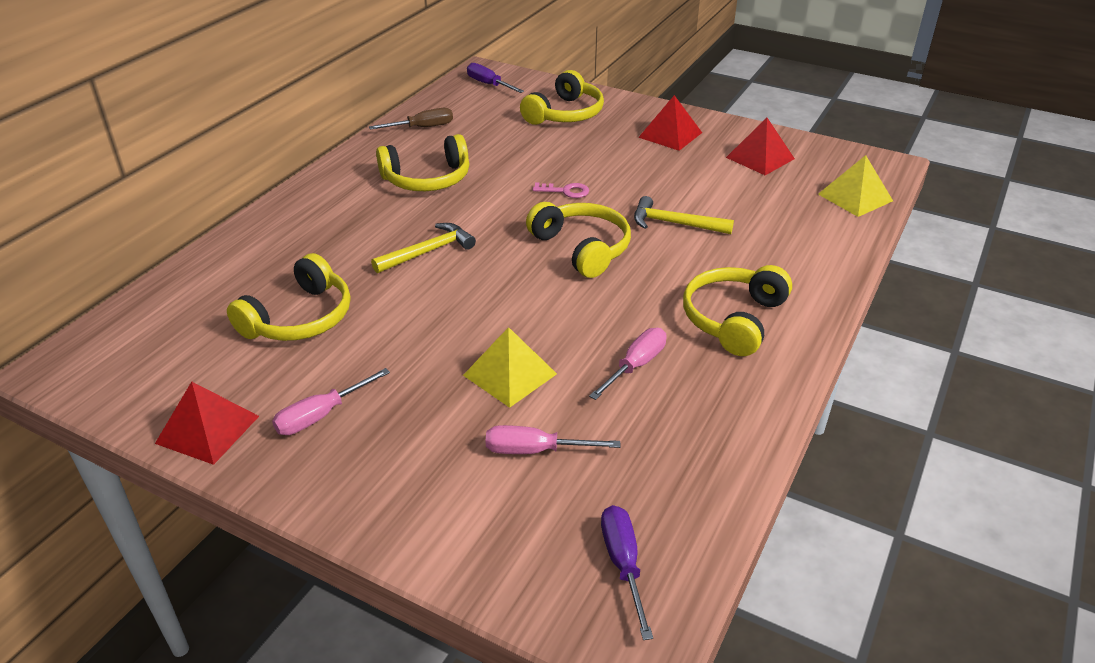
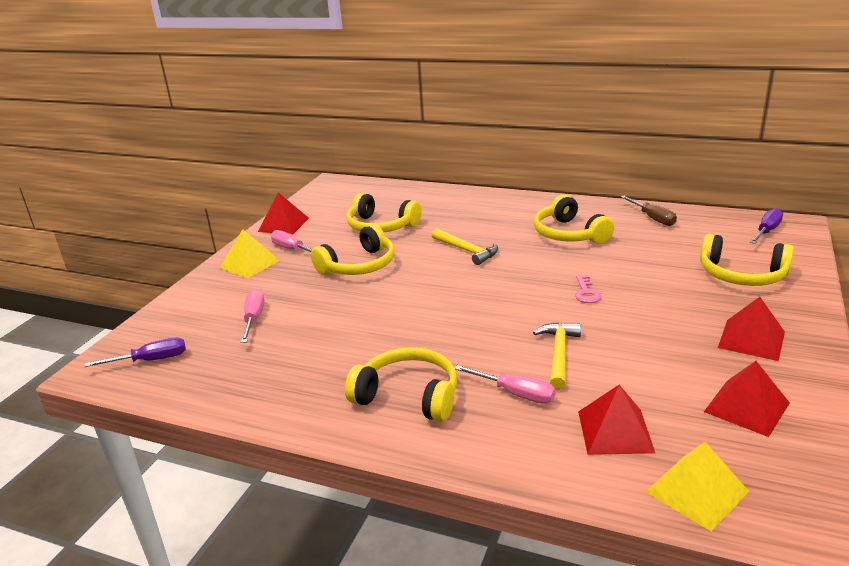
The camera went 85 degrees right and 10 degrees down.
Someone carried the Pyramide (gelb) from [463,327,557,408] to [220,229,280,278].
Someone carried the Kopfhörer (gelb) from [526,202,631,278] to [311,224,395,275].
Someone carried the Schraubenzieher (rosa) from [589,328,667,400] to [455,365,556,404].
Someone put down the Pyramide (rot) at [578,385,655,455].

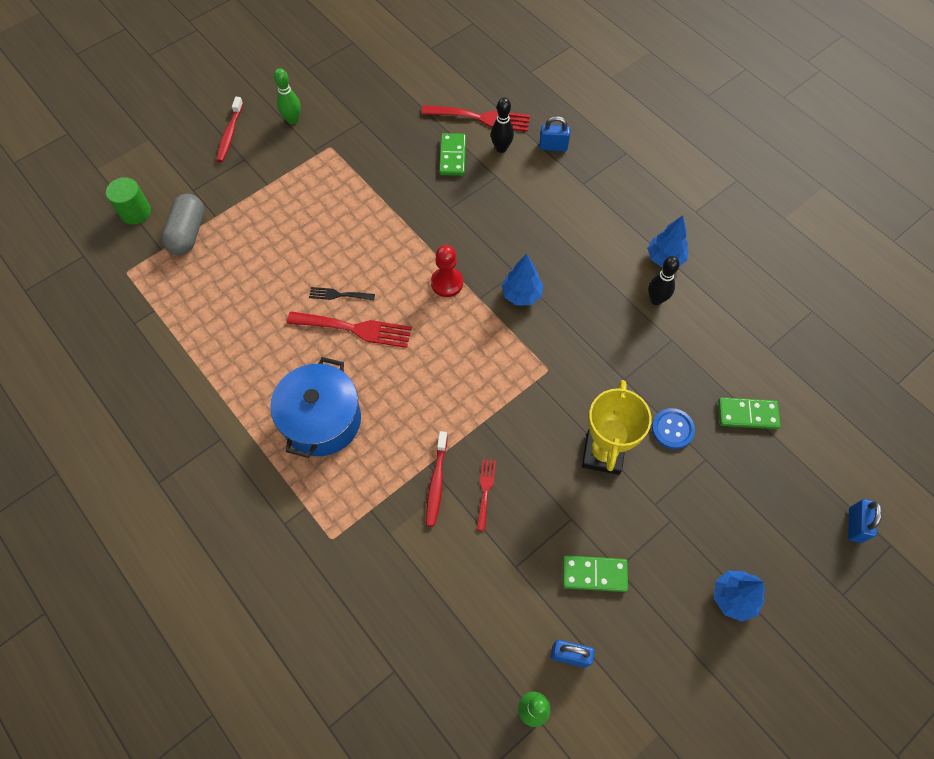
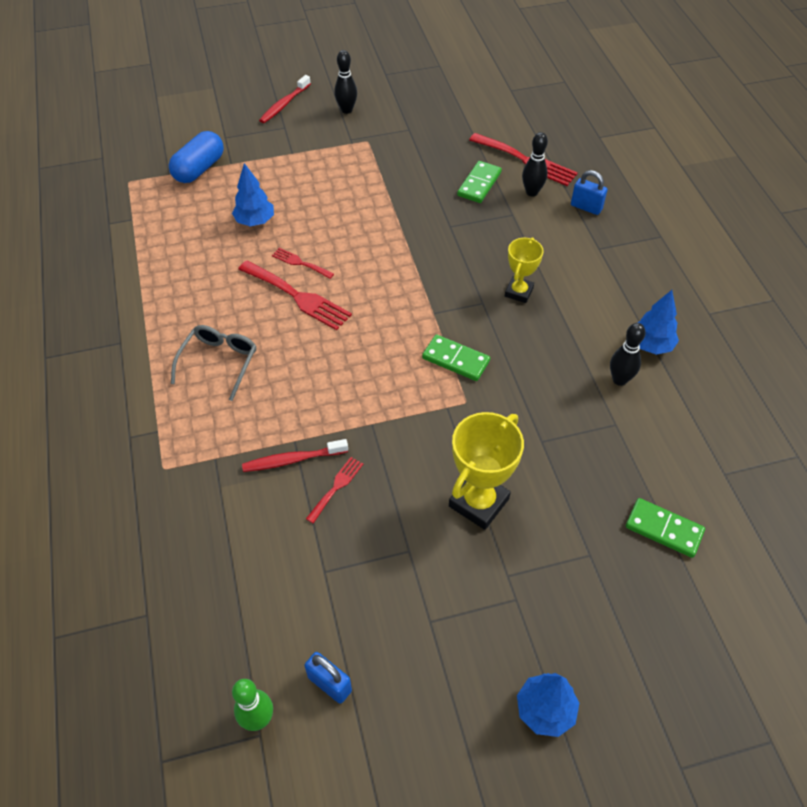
The camera went 25 degrees right and 10 degrees down.
Someone repainted the Kapsel (grau) at [162,194,204,255], which became the Kapsel (blau) at [169,131,224,183].
Someone swapped the Kochtopf (blau) at [270,357,361,458] for the Brille (grau) at [171,325,257,401].
Someone carried the Baum (blau) from [501,254,543,306] to [232,163,274,226].
Someone rotated the Zahnbürste (rot) at [426,431,448,527] by 45 degrees clockwise.
Someone repainted the Gabel (schwarz) at [309,287,375,300], which became the Gabel (rot) at [272,248,334,279].
Someone repainted the Bowlingkegel (grün) at [274,68,301,125], which became the Bowlingkegel (schwarz) at [334,50,357,114].
Someone carried the Dominostein (grün) from [563,555,628,592] to [422,334,490,381].
Someone put down the Pokal (gelb) at [505,237,543,303].
Someone took away the Vollzylinder (grün) at [106,177,151,225].
Someone took away the Bauer (rot) at [431,245,463,297].
Someone took away the Knopf (blau) at [652,408,695,449].
Someone took away the Vorhängeschloss (blau) at [848,499,882,543].

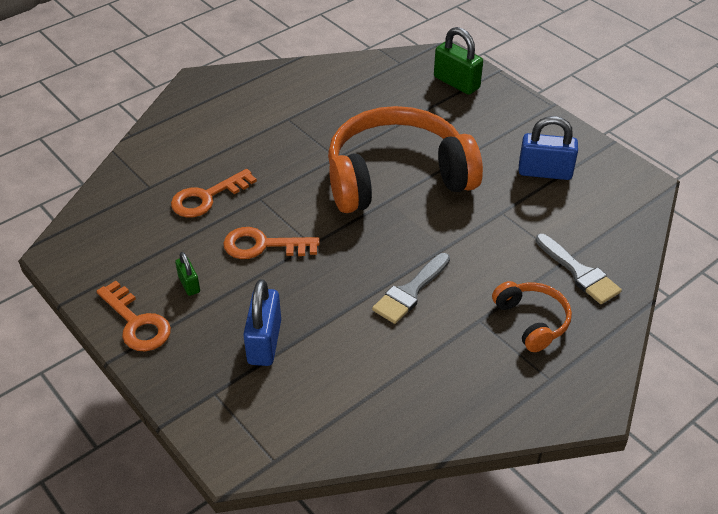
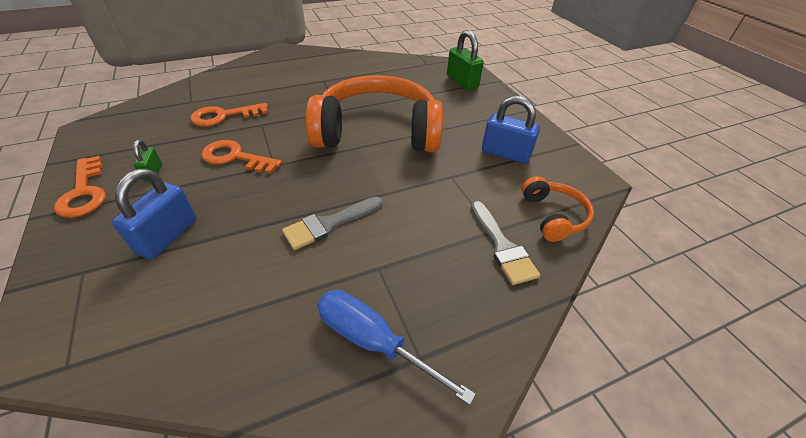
The camera went 15 degrees right and 0 degrees up.
Someone put down the Schraubenzieher (blau) at [317,290,476,405].
Someone carried the Kopfhörer (orange) from [492,281,572,352] to [521,176,594,242].

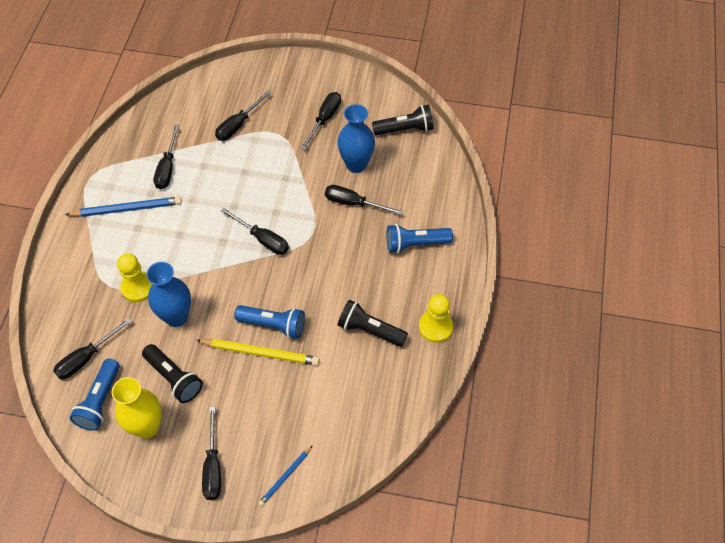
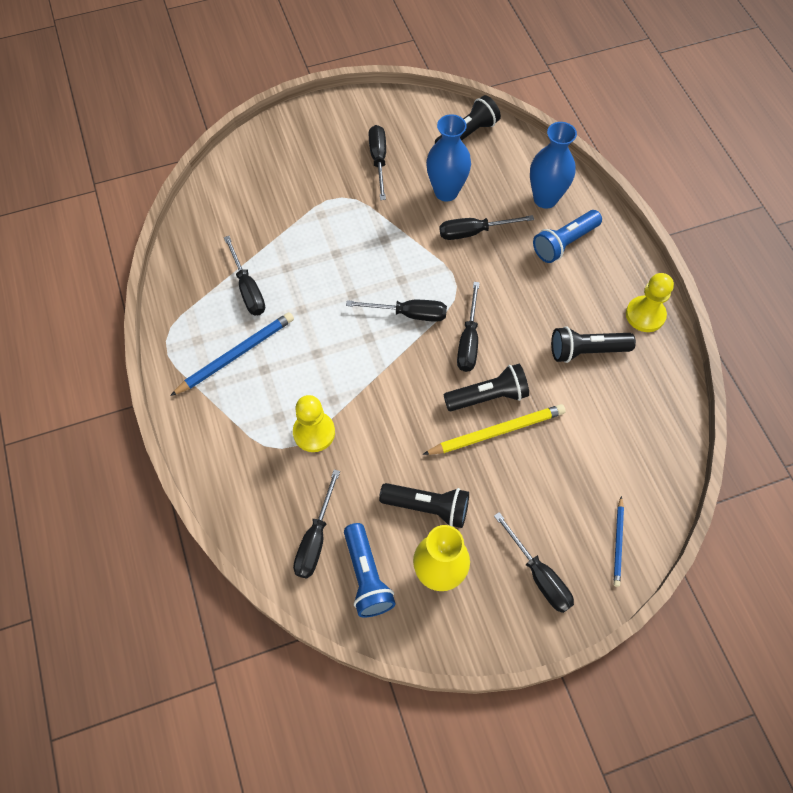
The camera went 30 degrees left and 5 degrees up.
Someone repainted the Taschenlampe (blau) at [234,305,305,339], which became the Taschenlampe (schwarz) at [444,364,529,411].
Someone carried the Schraubenzieher (schwarz) from [215,90,271,141] to [457,282,480,372].
Someone carried the Vase (blau) from [146,262,191,327] to [530,122,577,209].

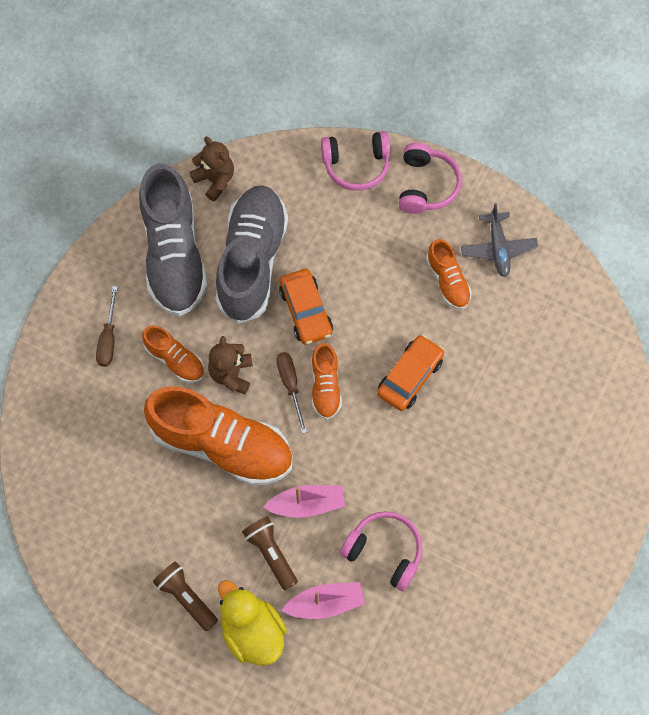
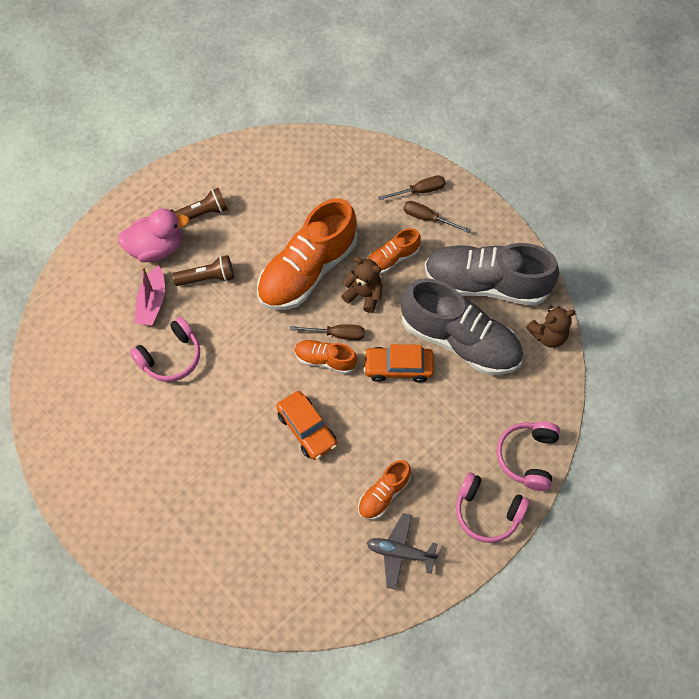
The camera went 110 degrees right and 5 degrees down.
Someone repainted the Ente (gelb) at [218,580,287,666], which became the Ente (rosa) at [118,208,190,262].
Someone rotated the Schuh (orange) at [426,239,472,310] by 45 degrees counterclockwise.
Someone put down the Schraubenzieher (braun) at [378,175,446,200].
Someone took away the Boot (rosa) at [263,485,345,518].

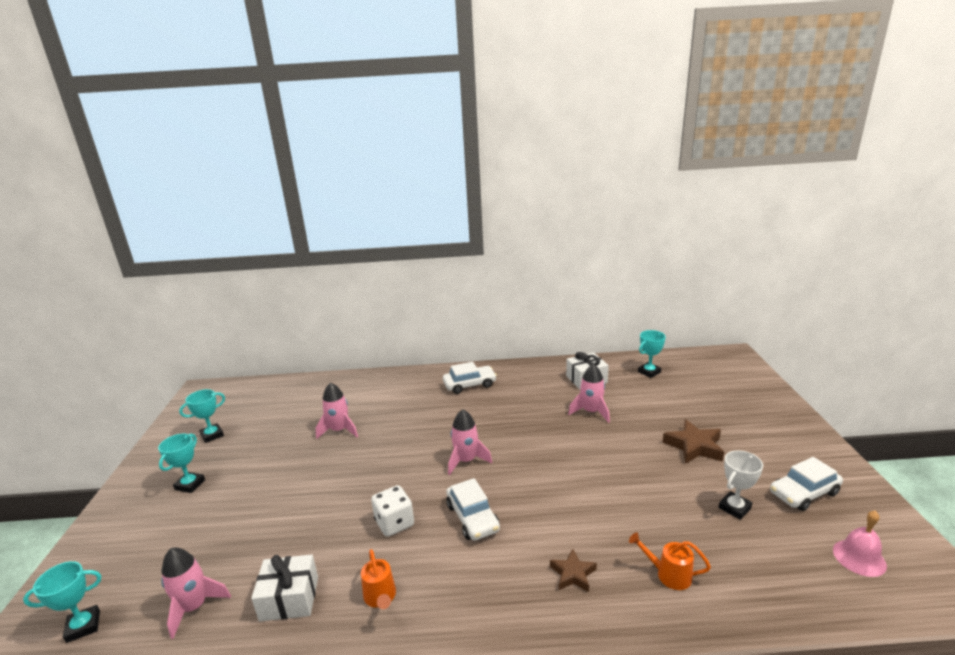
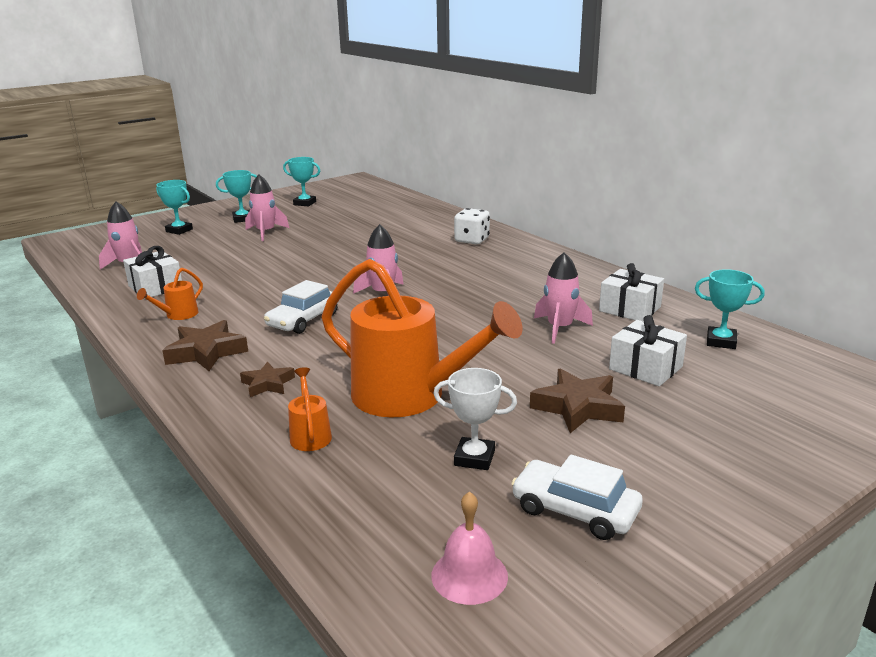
The camera went 55 degrees right and 0 degrees up.
Someone carried the Pokal (türkis) from [23,561,102,643] to [156,180,193,235].
Someone put down the Stern (braun) at [162,320,248,371].
Someone carried the Rakete (rosa) from [316,383,358,439] to [245,175,289,241].
Someone put down the Gießkanne (orange) at [322,259,522,417].
Someone carried the Spielwürfel (weiß) from [371,485,414,537] to [454,208,490,244].
Someone put down the Geschenk (weiß) at [609,315,687,386].
Someone took away the Auto (weiß) at [443,362,497,394].

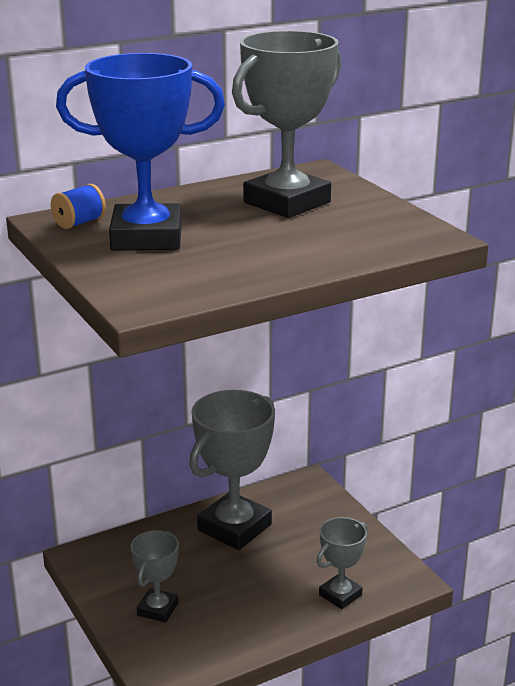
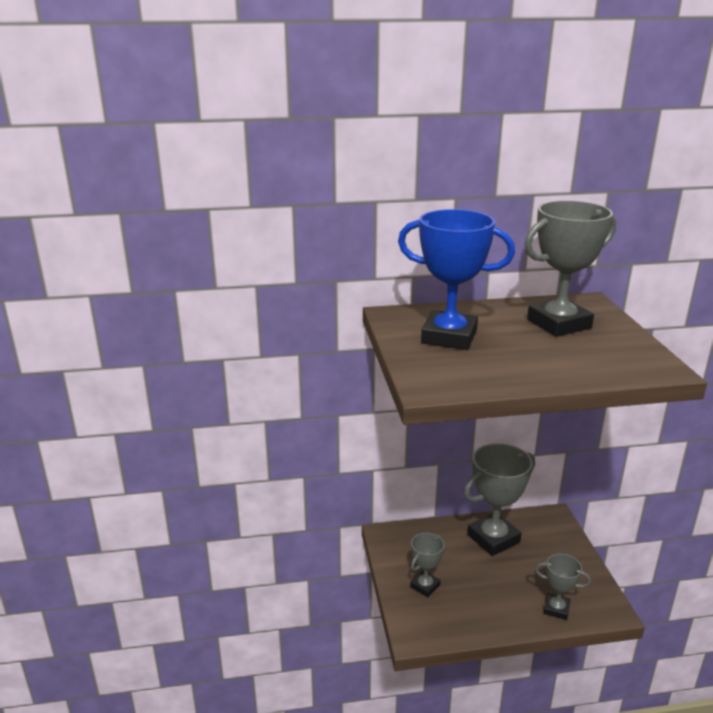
The camera went 20 degrees right and 0 degrees up.
Someone rotated the Pokal (grau) at [316,517,368,609] by 45 degrees clockwise.
Someone took away the Garnrolle (blau) at [51,184,106,229].

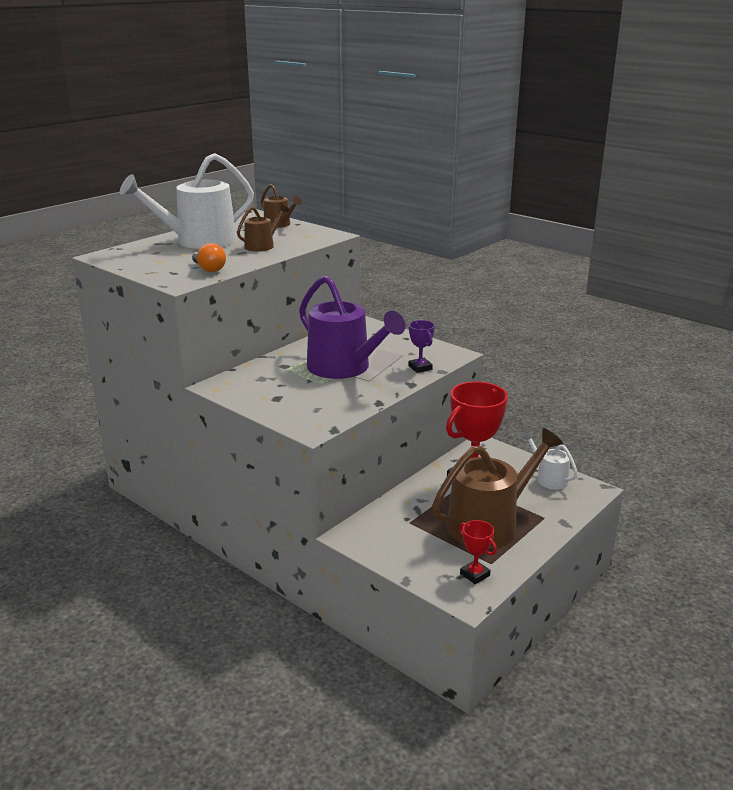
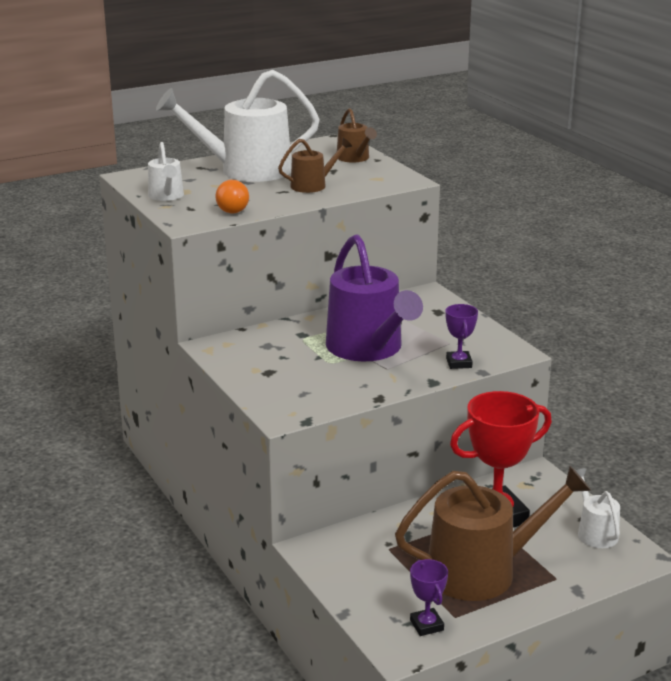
The camera went 20 degrees right and 0 degrees up.
Someone put down the Gießkanne (weiß) at [148,142,184,201].
Someone repainted the Pokal (rot) at [459,520,497,584], which became the Pokal (lila) at [410,559,448,636].

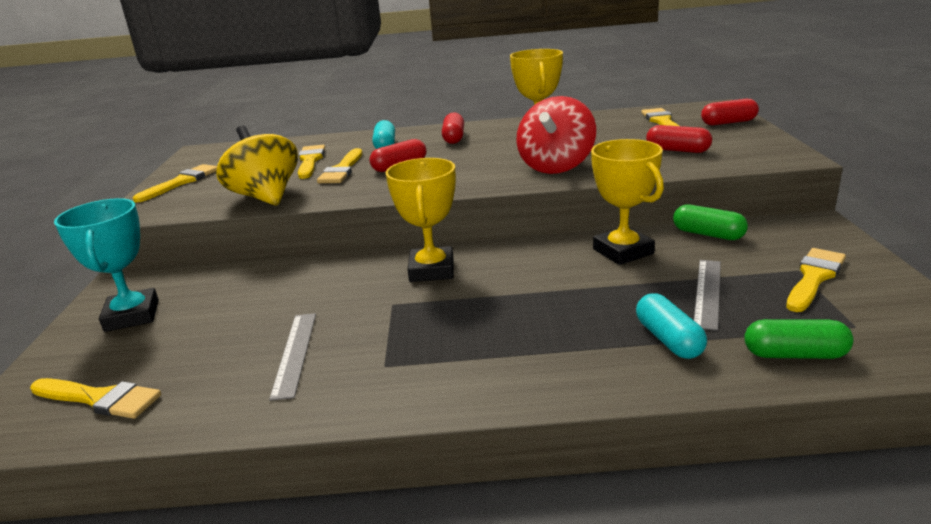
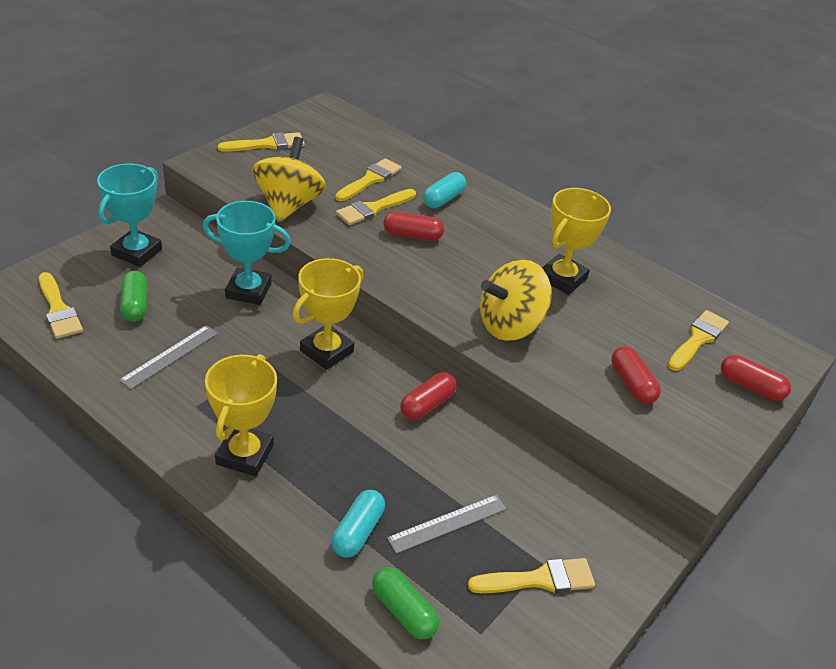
The camera went 35 degrees right and 15 degrees up.
Someone carried the Kapsel (grün) from [673,204,748,240] to [120,271,147,322].
Someone put down the Pokal (türkis) at [203,201,291,305].
Someone carried the Pokal (gelb) from [591,139,664,265] to [205,354,277,476].
Someone carried the Kapsel (rot) from [442,112,464,144] to [400,372,457,420].
Someone repainted the Kreisel (rot) at [516,96,596,174], which became the Kreisel (gelb) at [480,260,552,341].

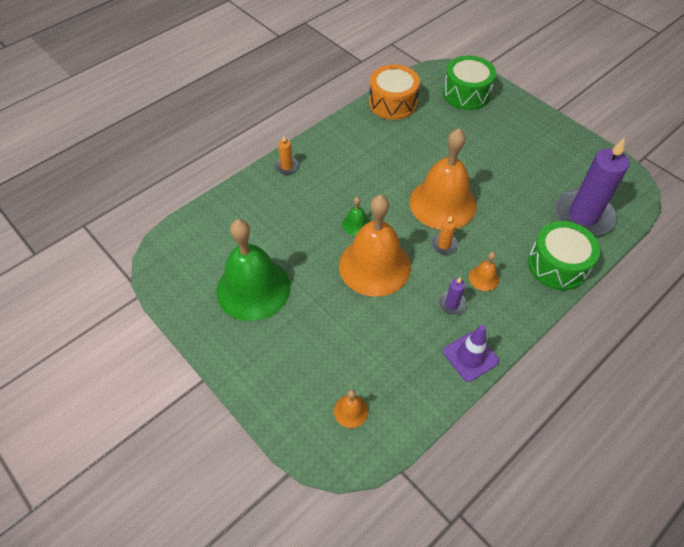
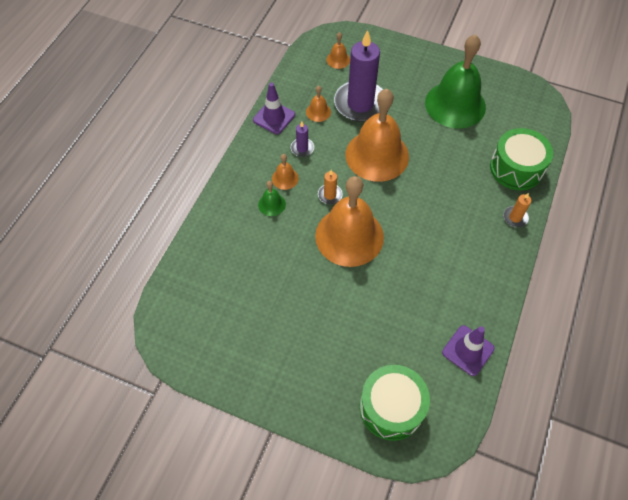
The camera went 155 degrees right and 5 degrees up.
Someone carried the Glocke (grün) from [342,197,370,236] to [258,181,286,216].
Someone put down the Glocke (orange) at [306,86,331,122].
Someone carried the Kerze (lila) from [555,137,629,236] to [334,30,383,122].
Someone swapped the Trommel (orange) at [369,65,420,120] for the Leitkegel (lila) at [442,325,494,376].
Someone carried the Trommel (grün) from [528,221,600,290] to [490,128,553,190].

